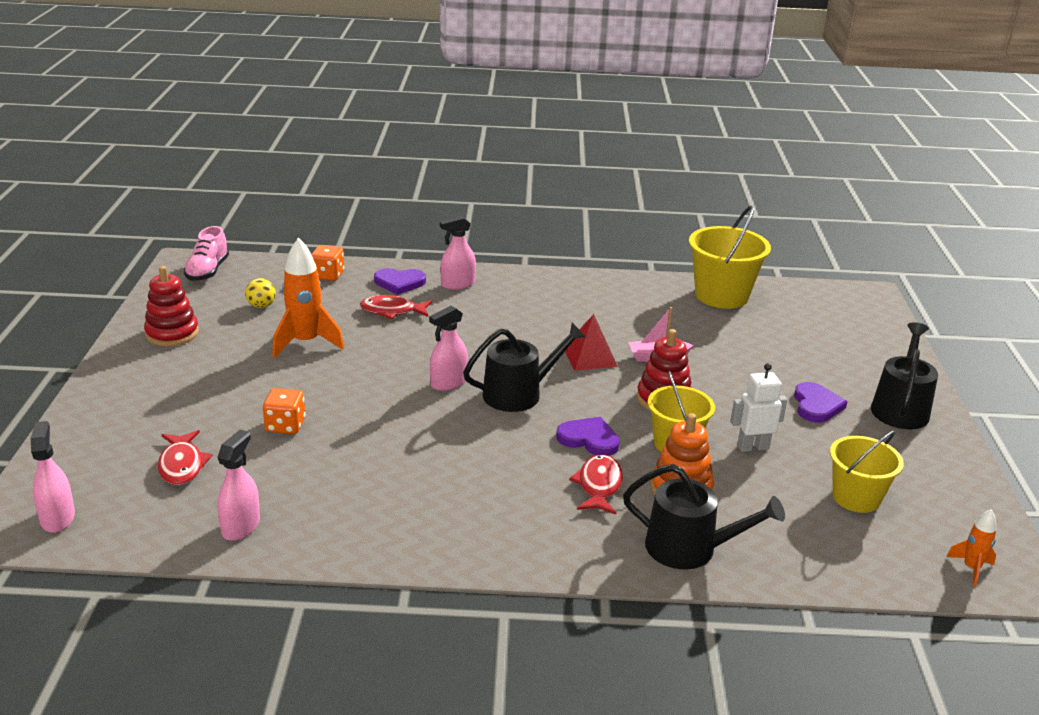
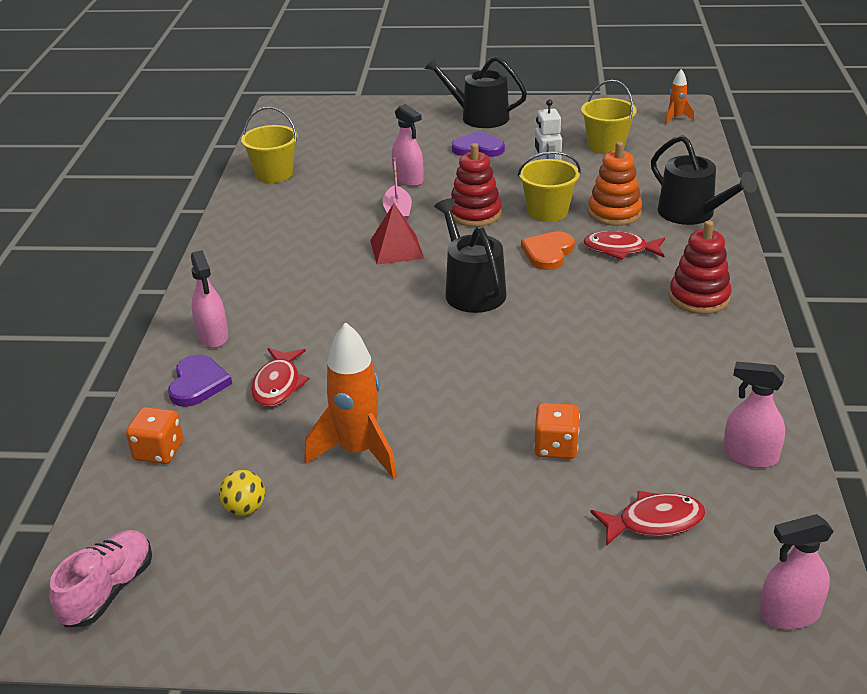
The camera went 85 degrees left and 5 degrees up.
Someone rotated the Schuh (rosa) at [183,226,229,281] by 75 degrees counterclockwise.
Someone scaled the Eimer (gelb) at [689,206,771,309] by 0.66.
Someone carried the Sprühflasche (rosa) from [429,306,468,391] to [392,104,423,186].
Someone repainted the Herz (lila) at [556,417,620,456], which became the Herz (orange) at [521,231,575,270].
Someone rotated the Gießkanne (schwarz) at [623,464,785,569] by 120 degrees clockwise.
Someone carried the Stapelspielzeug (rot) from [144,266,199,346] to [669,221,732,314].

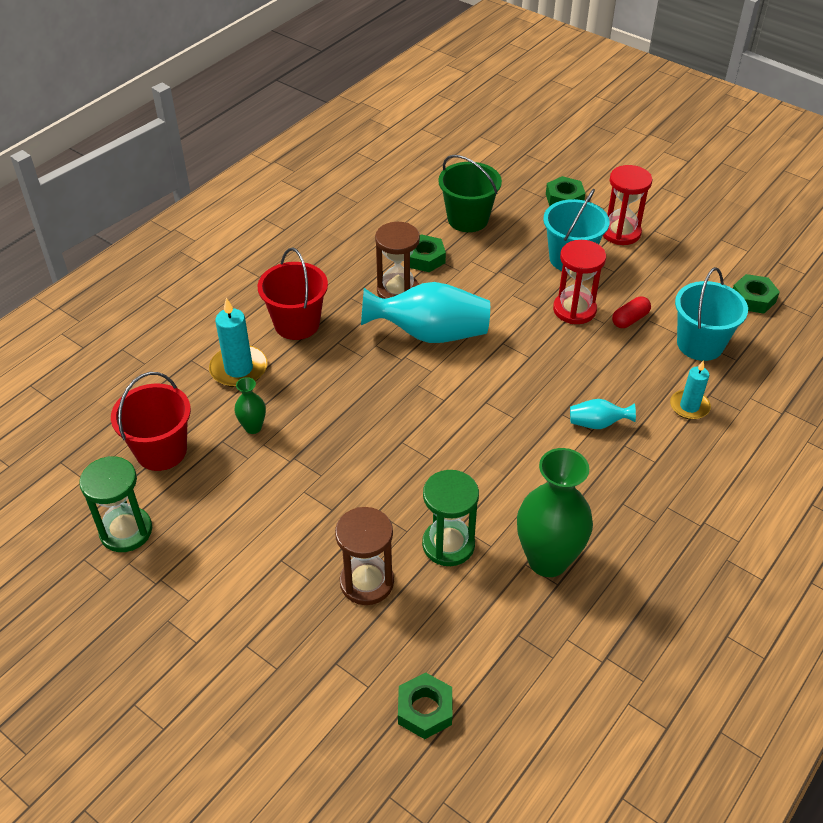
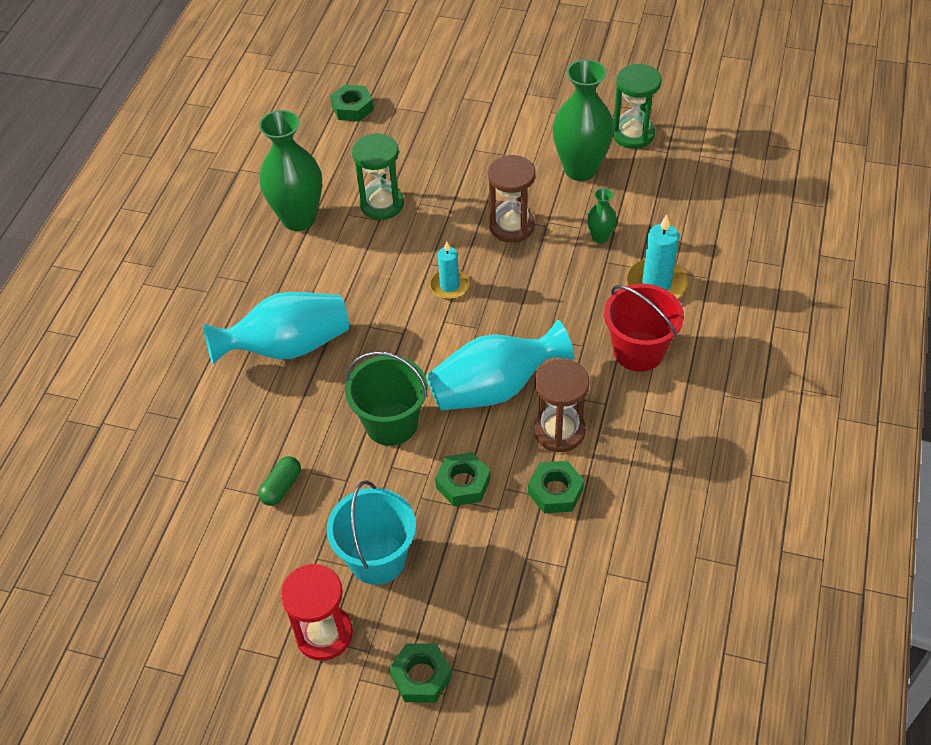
The camera went 160 degrees right and 5 degrees up.
Someone scaled the Vase (türkis) at [570,399,636,429] by 2.13.
Someone repainted the Kapsel (rot) at [612,296,651,328], which became the Kapsel (grün) at [258,456,301,506].
Someone carried the Eimer (grün) from [438,155,502,232] to [345,351,428,446].
Someone carried the Kerze (türkis) from [670,361,711,420] to [430,241,469,299].
Someone carried the Sechskantmutter (grün) from [733,274,780,314] to [435,452,491,506].
Someone carried the Sanduhr (braun) from [335,507,394,605] to [488,155,535,243].
Someone put down the Vase (grün) at [553,59,614,181].
Someone took away the Eimer (rot) at [111,372,191,471].
Someone took away the Sanduhr (rot) at [553,240,606,324].
Someone took away the Eimer (türkis) at [675,267,748,361].

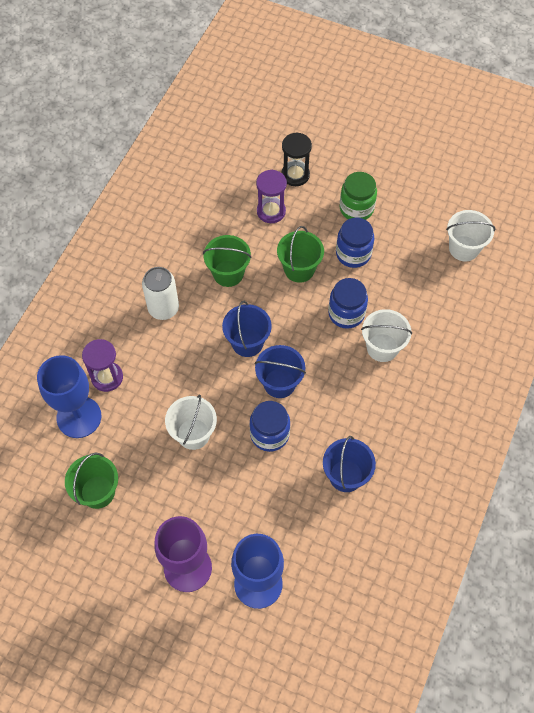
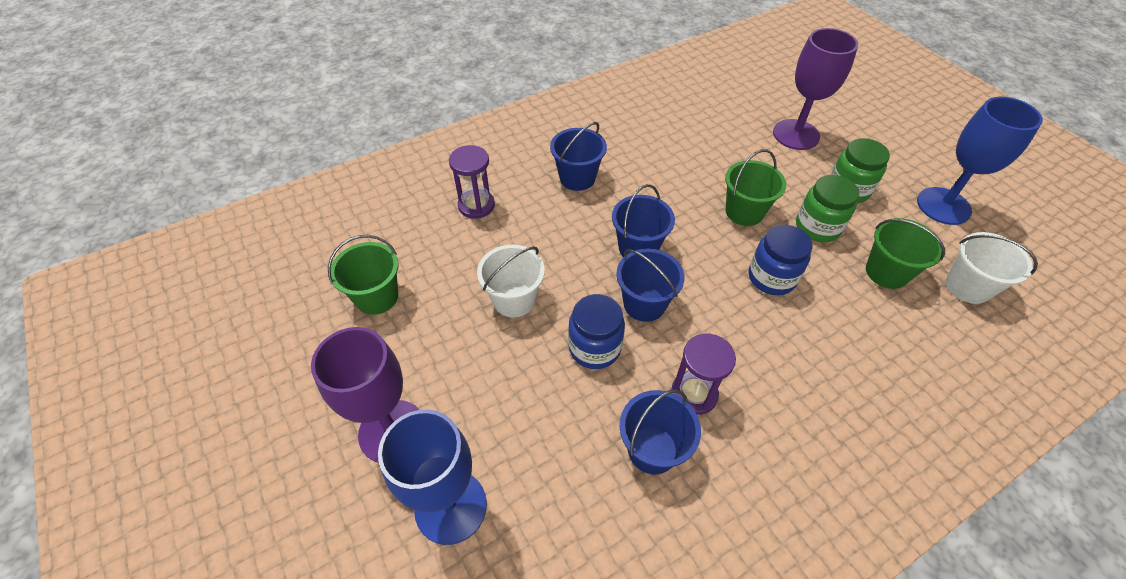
The camera went 35 degrees right and 10 degrees down.
Someone swapped the Dose (weiß) at [142,267,179,320] for the Eimer (blau) at [550,122,607,191].
Someone carried the Sanduhr (lila) from [256,170,287,223] to [671,334,736,415].
Someone swapped the Sanduhr (schwarz) at [281,133,312,186] for the Kelch (lila) at [773,28,858,150].
Someone repainted the Einmachglas (blau) at [336,218,374,268], which became the Einmachglas (grün) at [796,175,859,242].
Someone carried the Eimer (grün) from [203,235,252,287] to [866,218,945,289].
Someone carried the Kelch (blau) from [37,355,101,438] to [917,97,1043,225].
Someone took away the Eimer (weiß) at [361,309,412,362].

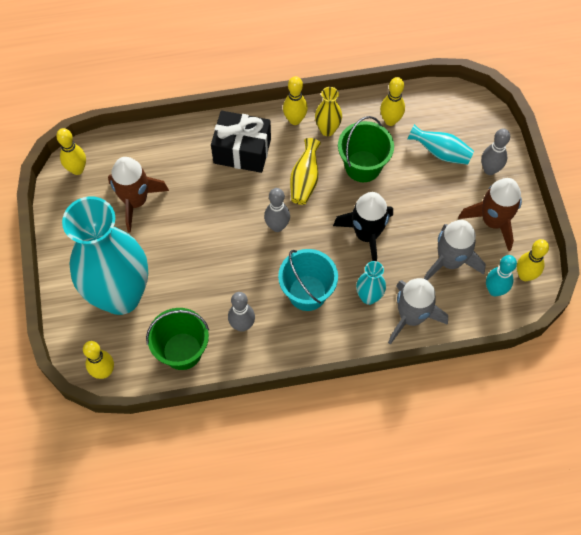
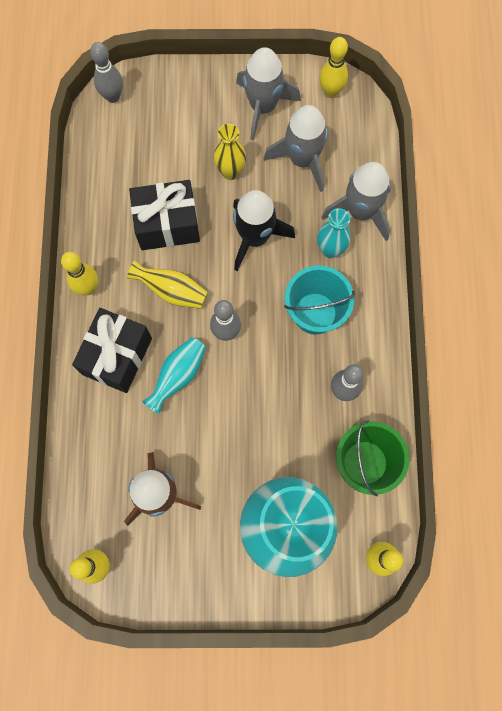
The camera went 80 degrees left and 10 degrees up.
Someone carried the Bowlingkegel (grau) from [481,128,510,175] to [90,42,123,103].
Someone swapped the Eimer (grün) at [338,116,394,182] for the Geschenk (schwarz) at [129,180,200,250].
Someone carried the Vase (türkis) from [407,124,474,165] to [142,337,206,414].
Someone carried the Vase (gelb) from [315,87,342,136] to [214,124,246,180].
Someone repainted the Rakete (braun) at [458,178,522,251], which became the Rakete (grau) at [236,47,301,141].
Someone took away the Bowlingkegel (gelb) at [380,77,405,126].
Someone took away the Bowlingkegel (türkis) at [486,255,517,296].

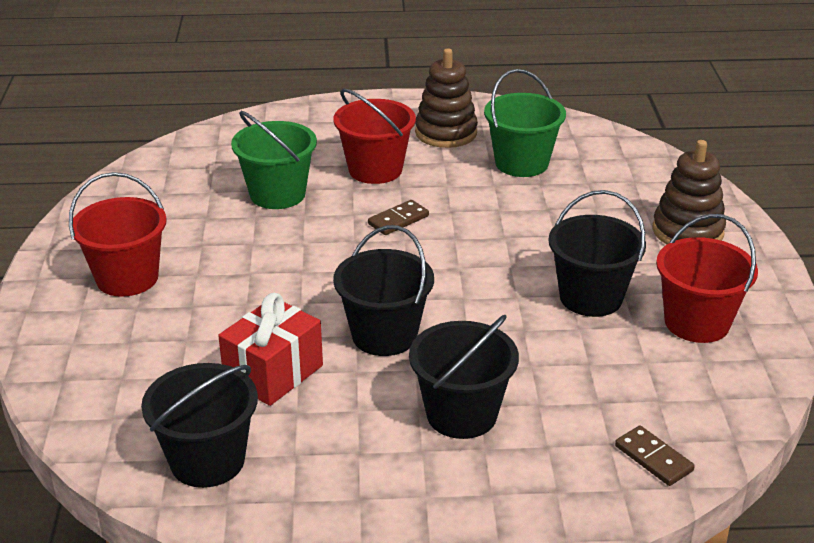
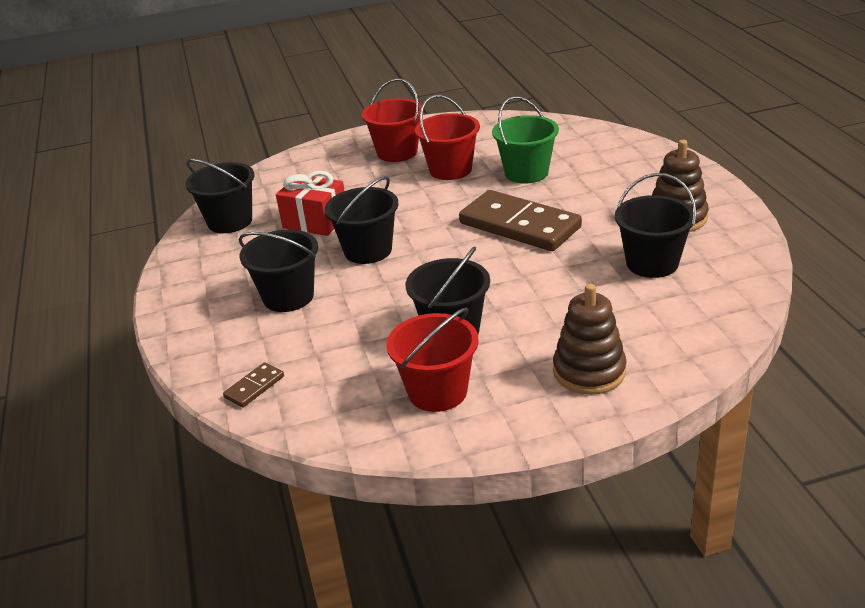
The camera went 80 degrees right and 0 degrees up.
Someone carried the Eimer (rot) from [333,89,416,184] to [415,95,480,180].
Someone scaled the Dominostein (braun) at [368,200,429,235] by 2.36.
Someone repainted the Eimer (grün) at [484,69,566,177], which became the Eimer (schwarz) at [615,173,697,278].

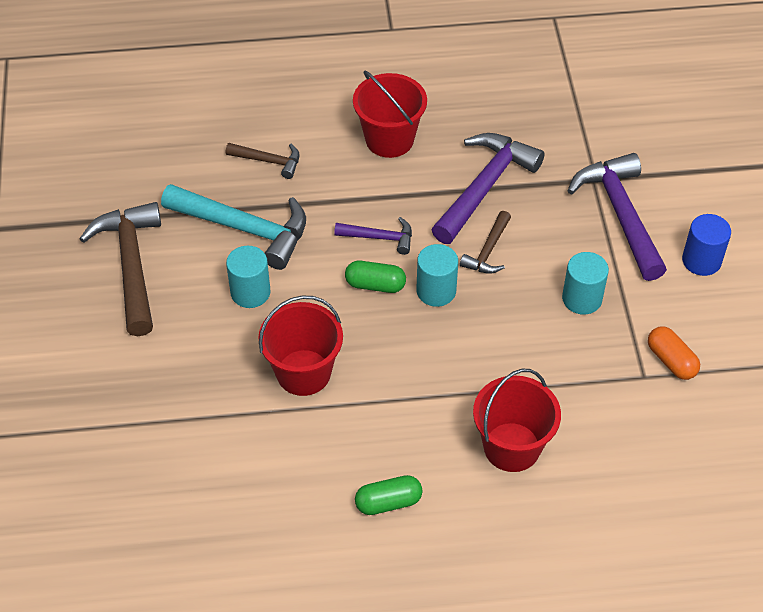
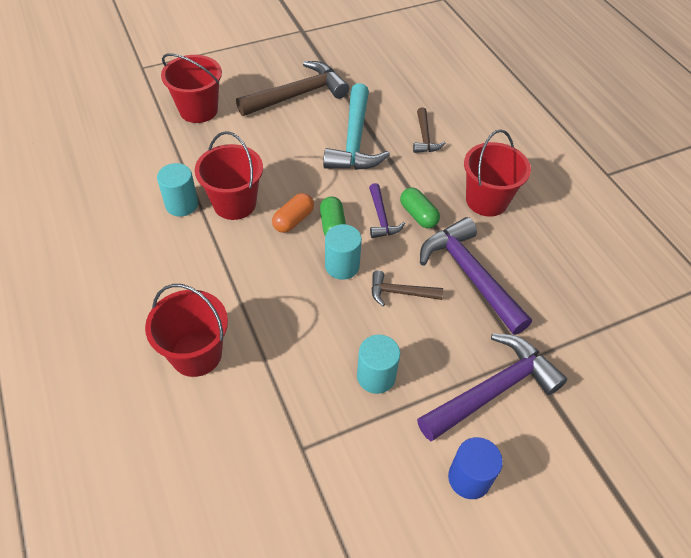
The camera went 70 degrees right and 0 degrees up.
Someone carried the Vollzylinder (türkis) from [226,246,271,308] to [157,163,198,217].
Someone put down the Eimer (rot) at [161,53,222,123].
Someone carried the Kapsel (orange) from [648,326,700,380] to [272,193,314,233].
Someone carried the Kapsel (grün) from [355,475,422,515] to [400,188,440,228].
Someone rotated the Hammer (lila) at [431,133,545,244] by 135 degrees counterclockwise.

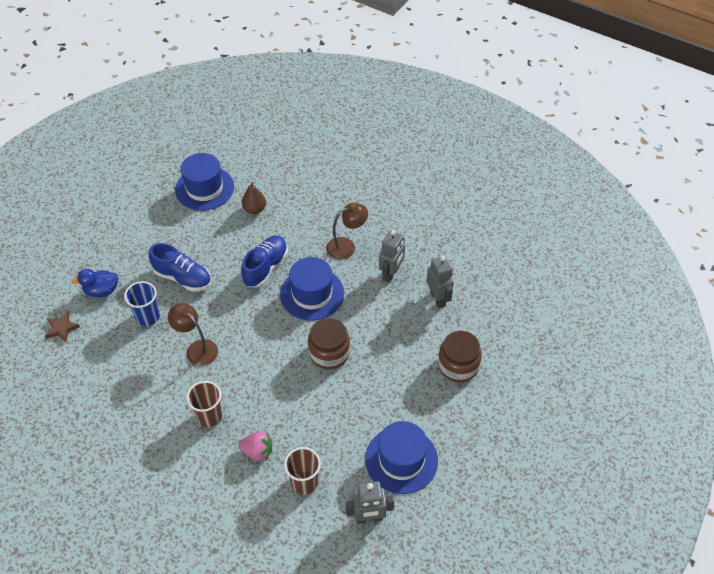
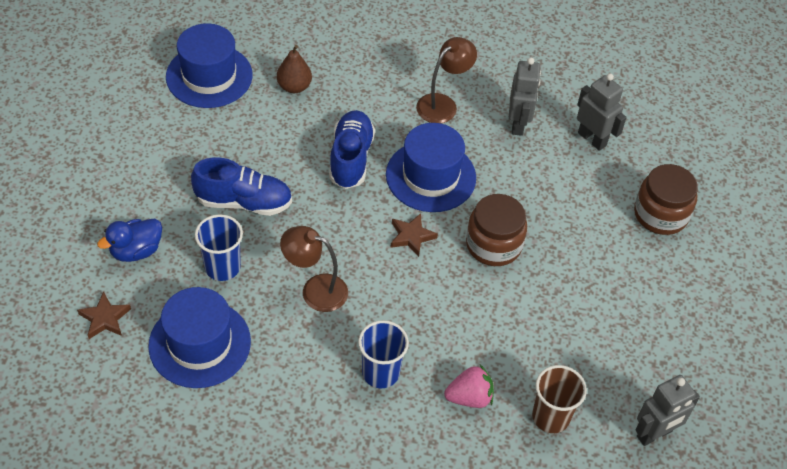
The camera went 25 degrees left and 0 degrees up.
Someone carried the Hut (blau) from [365,421,438,494] to [148,287,251,388].
Someone repainted the Becher (braun) at [186,381,223,427], which became the Becher (blau) at [358,320,409,388].
Someone put down the Stern (braun) at [390,213,438,257].

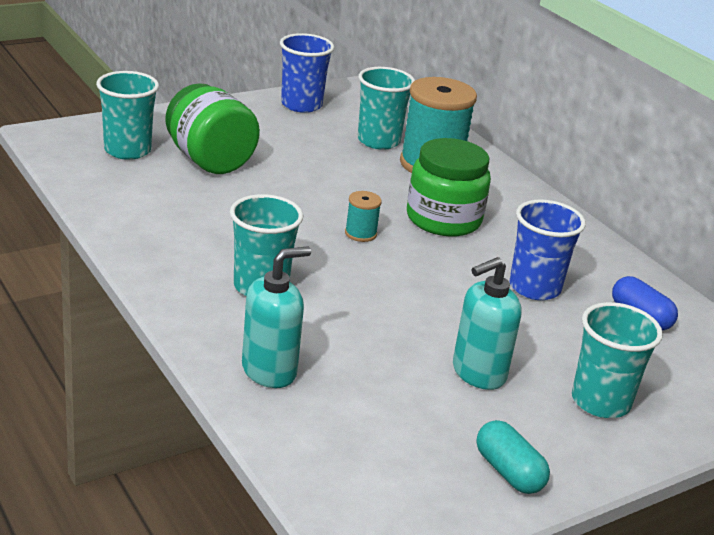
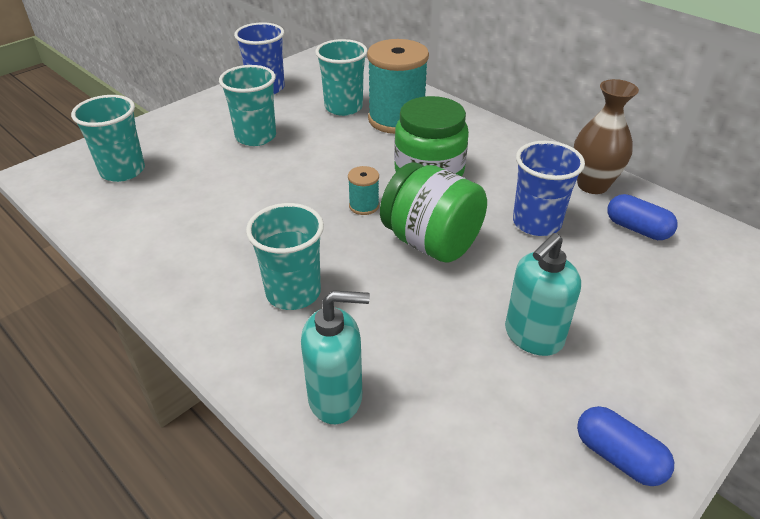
The camera went 10 degrees left and 10 degrees up.
Someone carried the Becher (türkis) from [572,302,663,418] to [219,65,276,146].
Someone rotated the Seifenspender (türkis) at [242,246,311,388] by 45 degrees clockwise.
Someone carried the Einmachglas (grün) from [165,83,260,174] to [380,162,487,263].
Someone put down the Vase (braun) at [574,79,639,194].
Someone repainted the Kapsel (türkis) at [476,420,550,494], which became the Kapsel (blau) at [577,406,674,486].

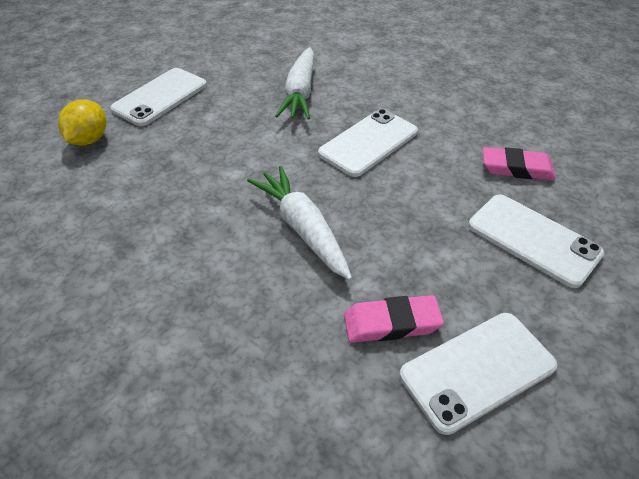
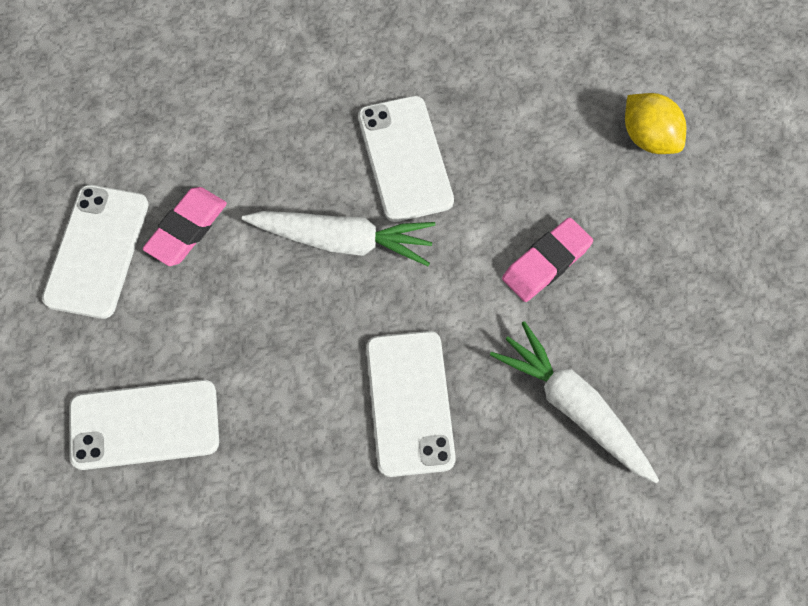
The camera went 130 degrees right and 20 degrees up.
Someone carried the Handy (weiß) from [110,68,207,126] to [358,96,454,222].
Someone carried the Radiergummi (rosa) from [483,147,556,180] to [502,217,593,302].

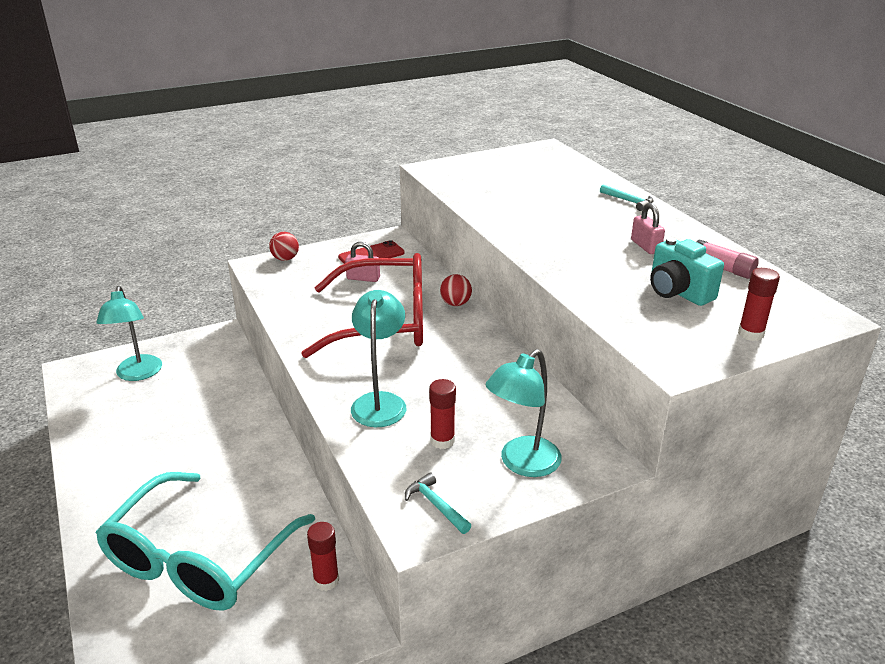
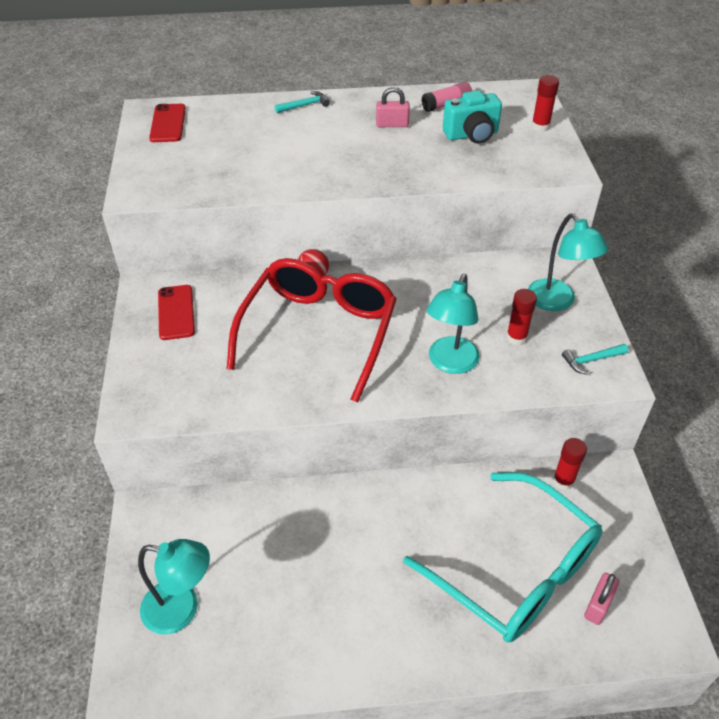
The camera went 70 degrees left and 15 degrees up.
Someone put down the Handy (rot) at [149,104,186,142].
Someone rotated the Lampe (türkis) at [351,290,407,427] by 90 degrees counterclockwise.
Someone carried the Vorhängeschloss (rosa) from [345,242,380,282] to [584,573,619,625].
Someone took away the Ball (rot) at [269,232,299,261].

